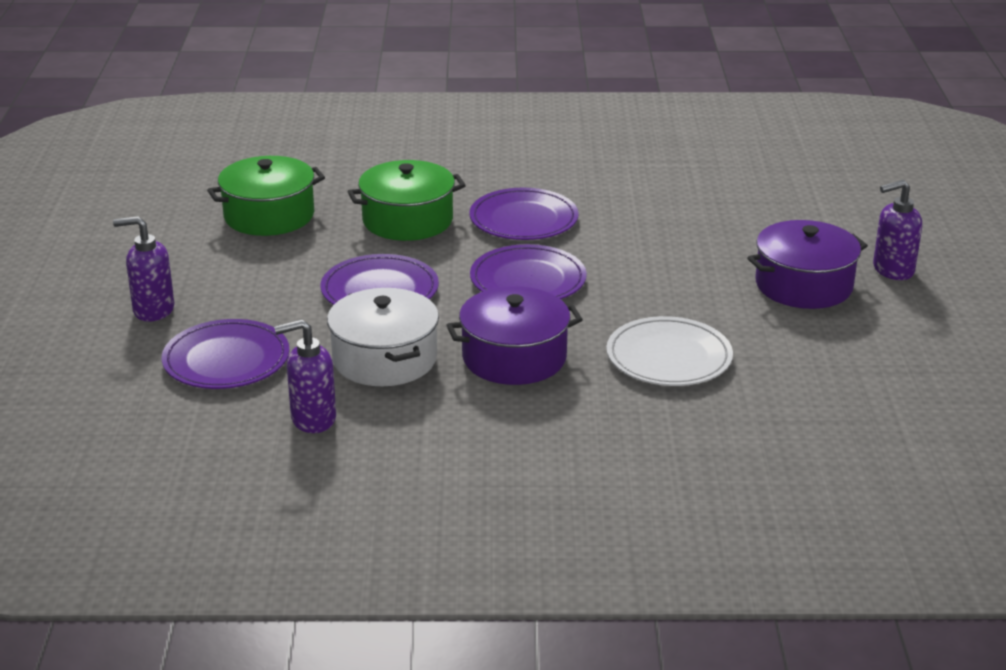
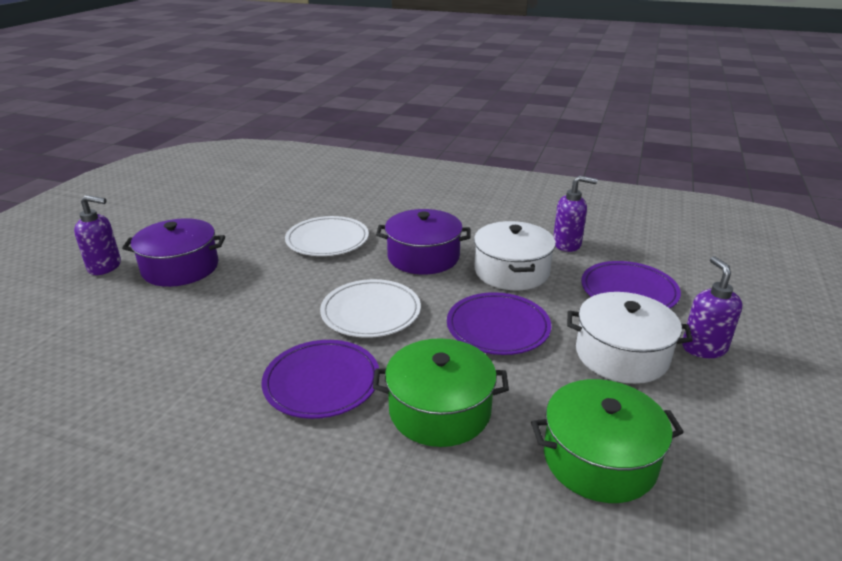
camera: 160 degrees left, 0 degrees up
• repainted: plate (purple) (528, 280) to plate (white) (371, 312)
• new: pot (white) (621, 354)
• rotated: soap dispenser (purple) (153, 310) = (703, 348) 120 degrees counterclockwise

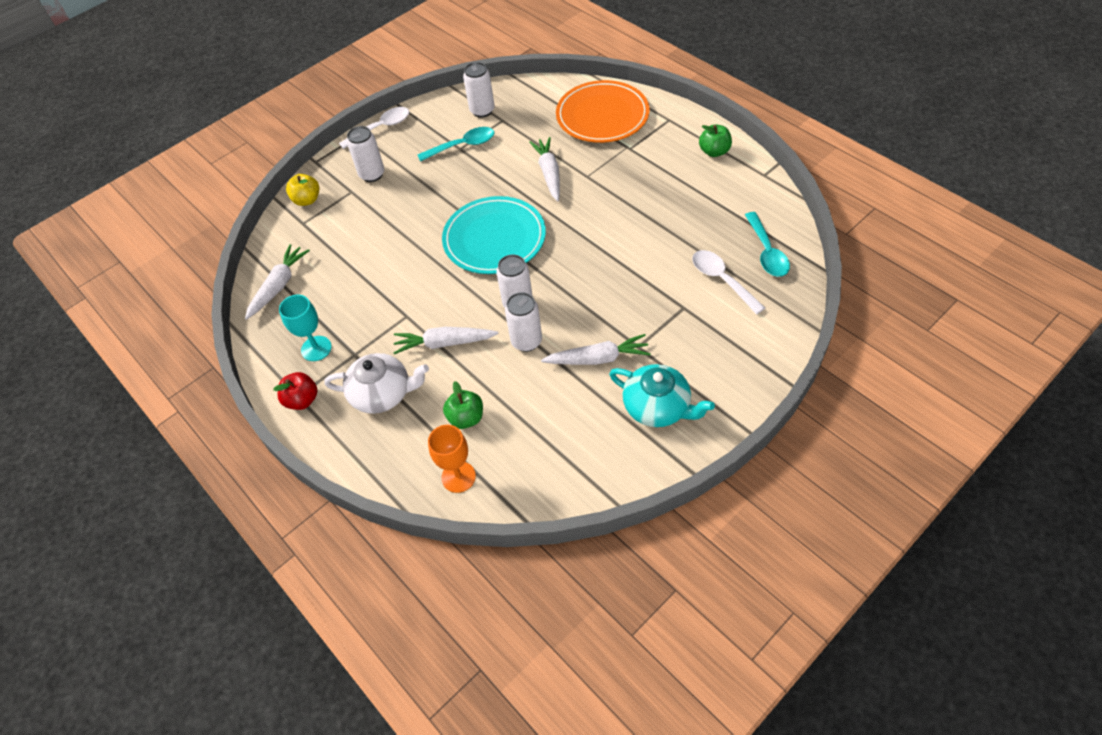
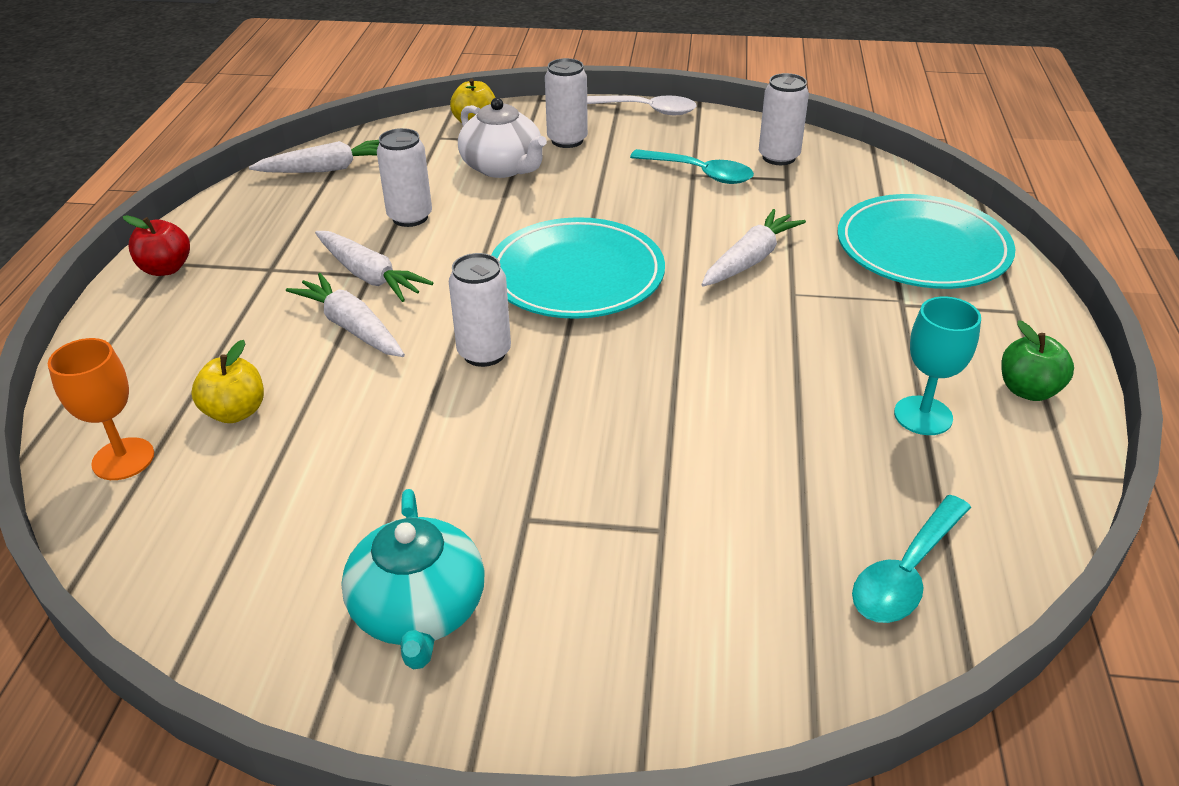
camera: 45 degrees right, 15 degrees down
• repainted: apple (green) (466, 418) to apple (yellow) (235, 412)
• shifted: carrot (white) (598, 358) to (369, 276)
• shifted: can (white) (526, 341) to (410, 217)
• shifted: teapot (white) (382, 394) to (503, 167)
• repainted: plate (orange) (602, 116) to plate (turquoise) (922, 249)
• shifted: goblet (turquoise) (316, 348) to (923, 416)
• gone: spoon (white) (722, 280)

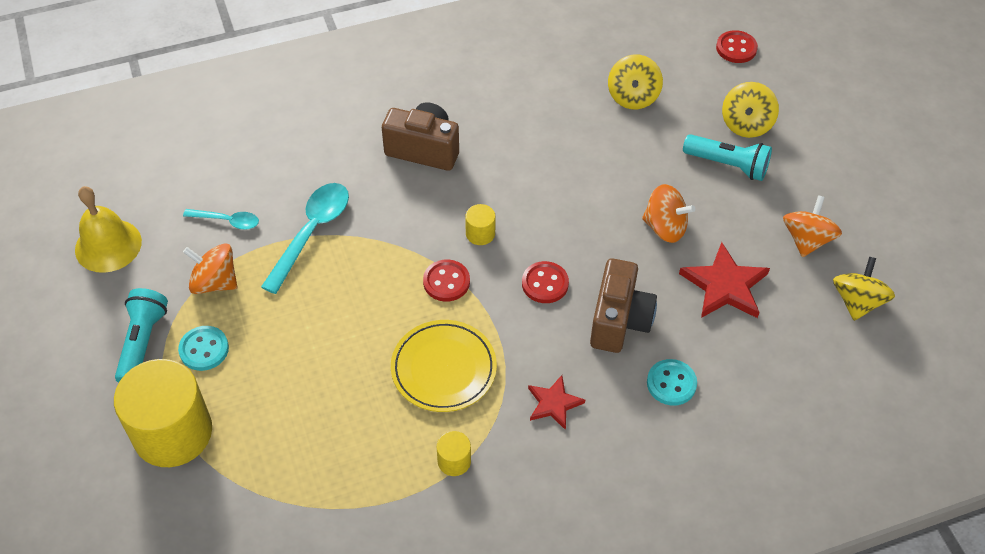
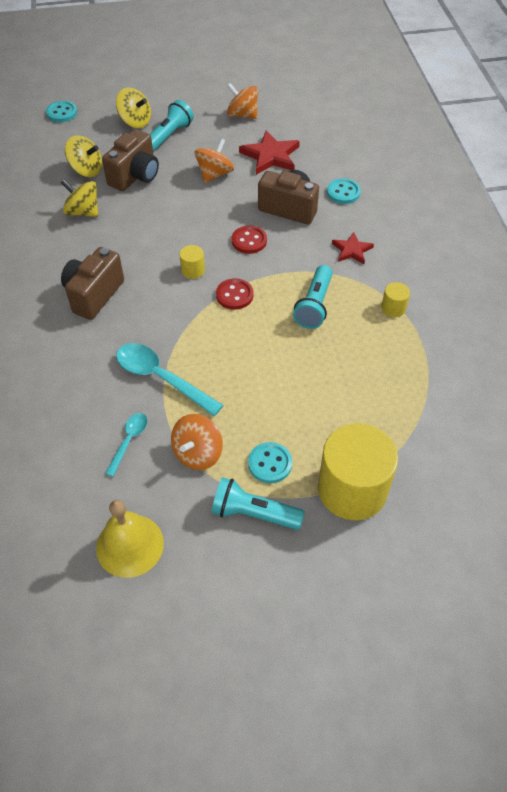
camera: 80 degrees left, 0 degrees up
• repainted: button (red) (736, 48) to button (turquoise) (62, 113)
• shifted: spinning top (yellow) (857, 301) to (83, 212)
• new: camera (brown) (135, 176)
• swapped: plate (yellow) (443, 369) to flashlight (turquoise) (314, 305)

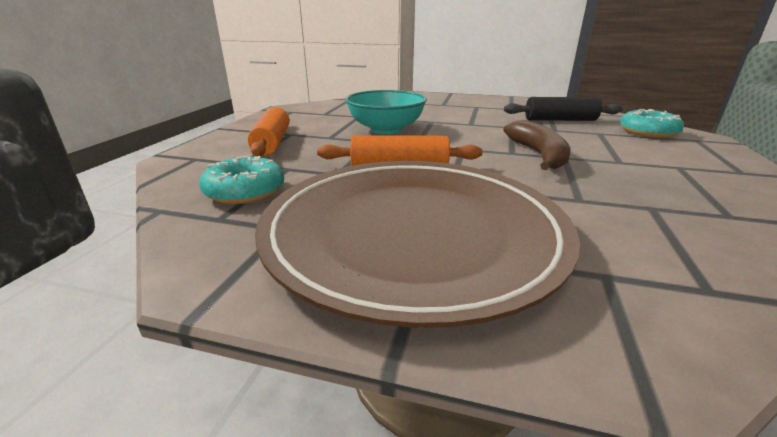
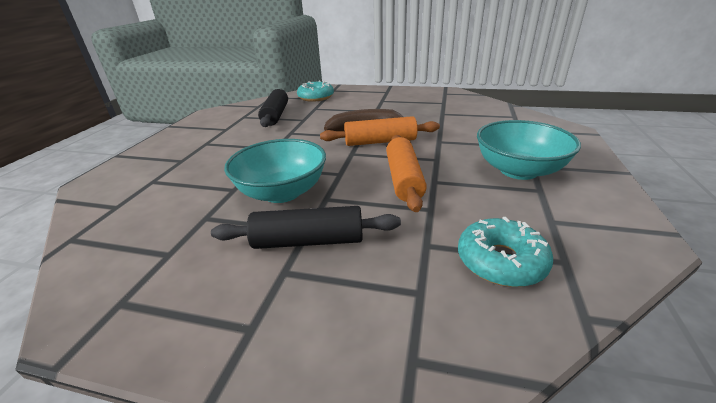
camera: 90 degrees left, 5 degrees up
• new: rolling pin (black) (308, 241)
• shifted: rolling pin (orange) (272, 142) to (380, 142)
• swapped: plate (brown) (413, 234) to bowl (turquoise) (518, 170)

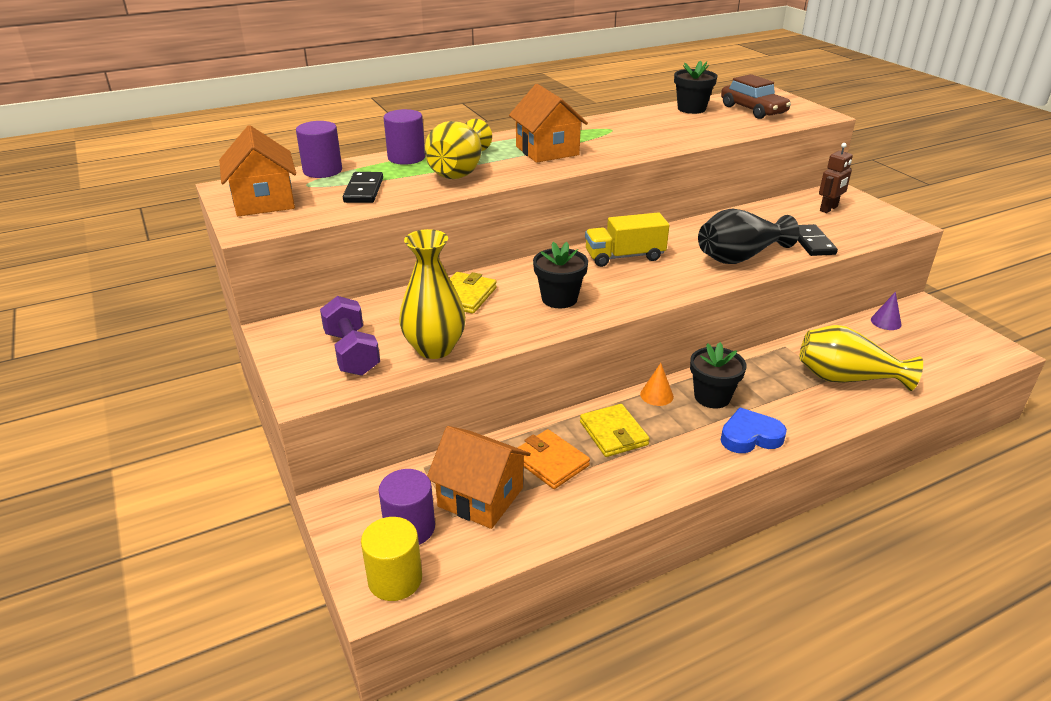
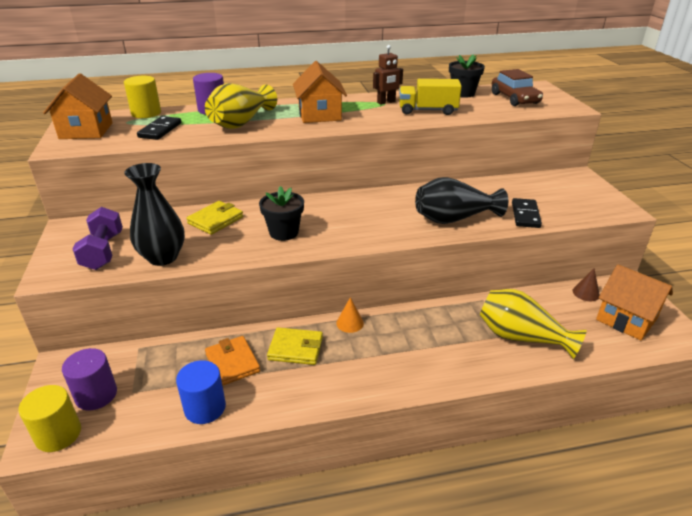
camera: 15 degrees right, 0 degrees up
• repainted: cylinder (purple) (322, 171) to cylinder (yellow) (146, 113)
• repainted: vase (yellow) (434, 348) to vase (black) (163, 257)
• new: cylinder (blue) (205, 408)
• rotated: wallet (yellow) (613, 433) = (295, 349) 75 degrees counterclockwise
• shifted: robot (brown) (829, 209) to (386, 102)
• shifted: truck (yellow) (624, 256) to (427, 111)
• repainted: cone (purple) (886, 322) to cone (brown) (586, 293)
• shifted: house (orange) (480, 497) to (626, 319)
• gone: flower pot (black) (712, 397)
• gone: heart (blue) (750, 436)

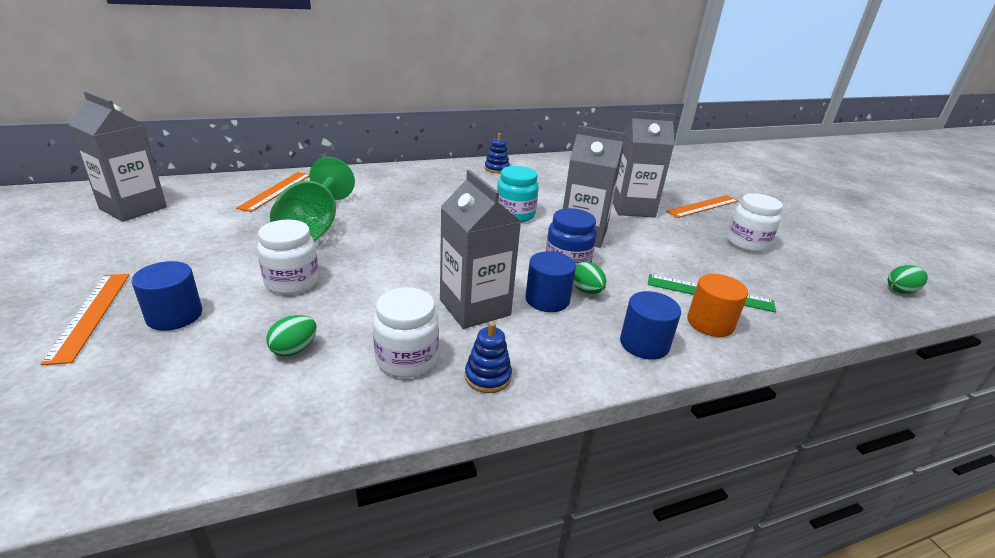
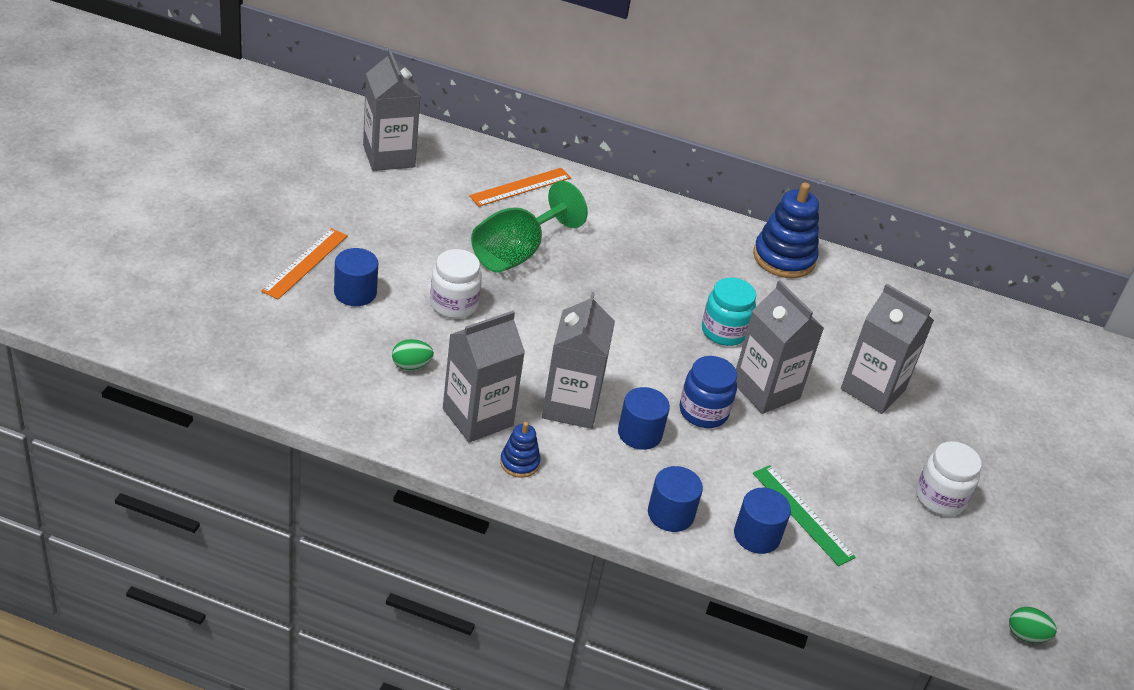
camera: 35 degrees right, 10 degrees up
• swapped: jar (white) (407, 359) to carton (grey) (477, 417)
• repainted: cylinder (orange) (710, 323) to cylinder (blue) (757, 535)
• scaled: stacking toy (blue) (496, 168) = (784, 258) x1.91
• gone: egg (green) (586, 291)
• gone: ruler (orange) (703, 206)

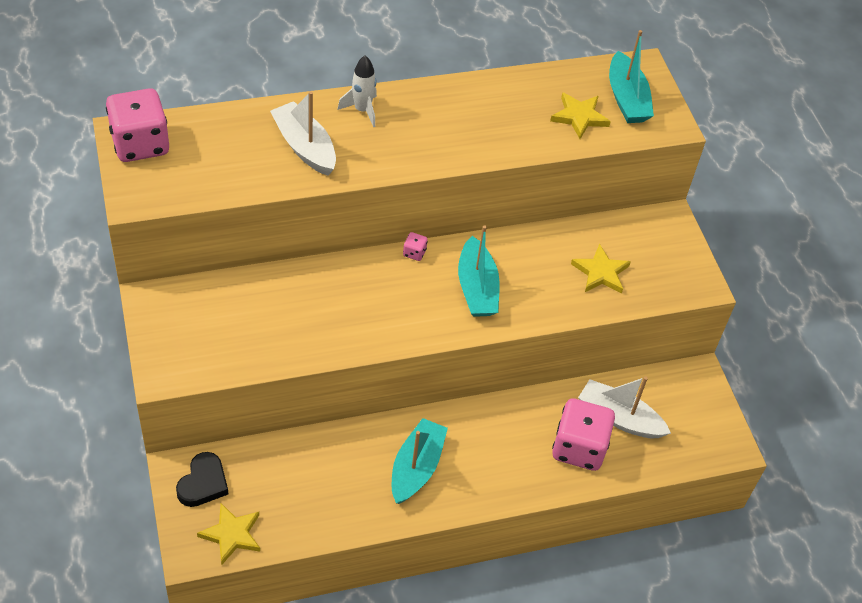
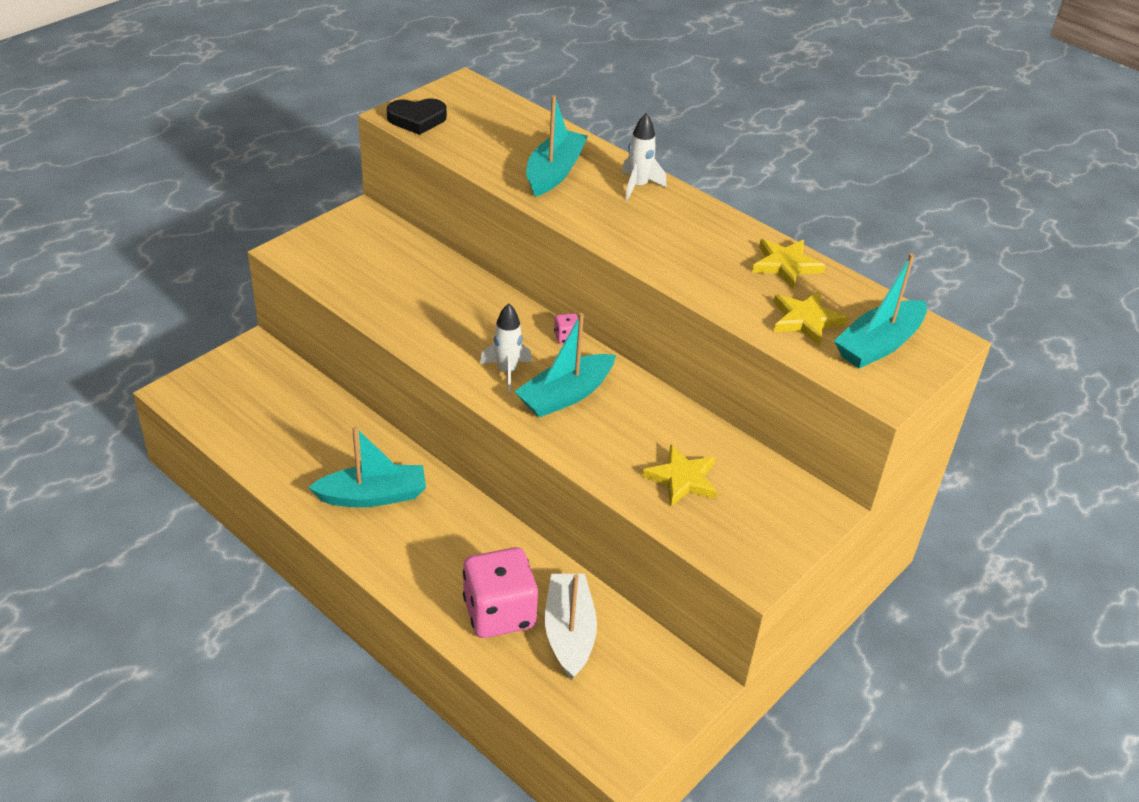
camera: 60 degrees right, 10 degrees down
• shifted: heart (black) (203, 483) to (417, 119)
• new: rocket (white) (507, 372)
• repainted: boat (white) (305, 147) to boat (turquoise) (554, 172)
• shifted: star (yellow) (232, 534) to (786, 265)
• gone: dice (pink) (140, 144)

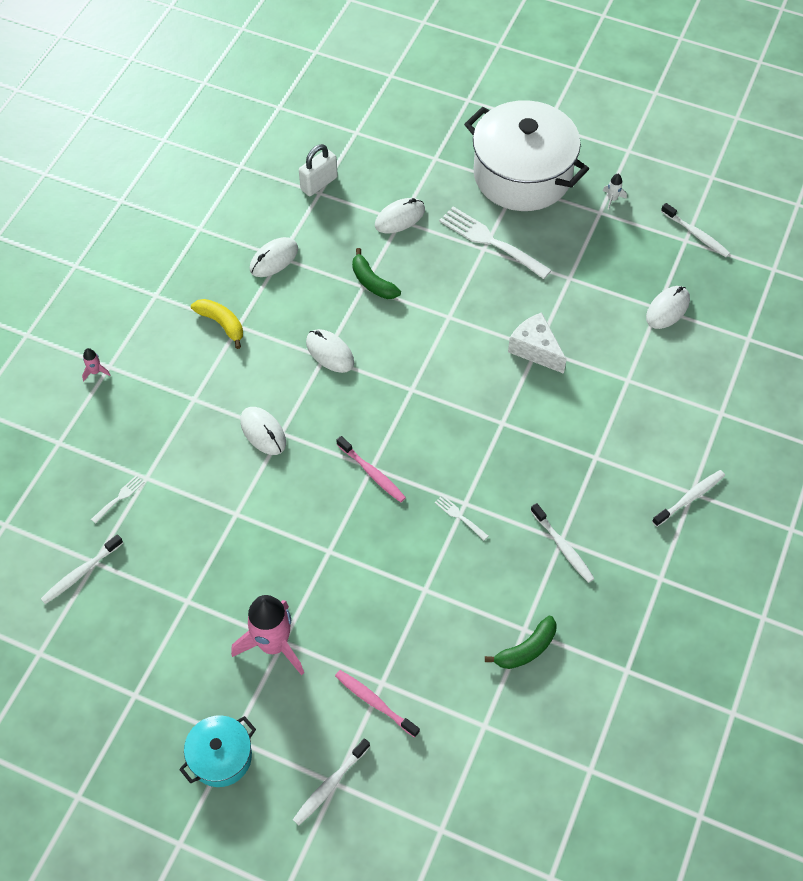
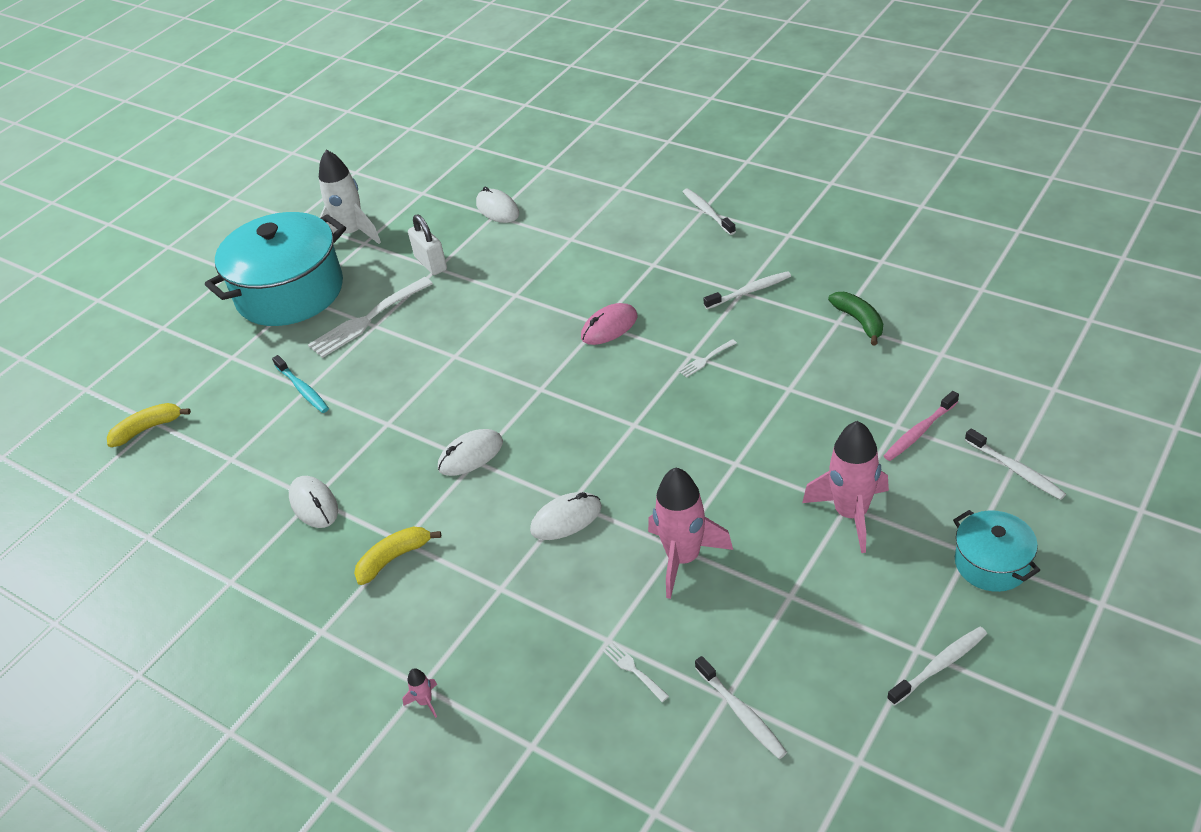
camera: 75 degrees left, 15 degrees down
• new: banana (yellow) (147, 429)
• repainted: pot (white) (522, 175) to pot (turquoise) (290, 292)
• swapped: mouse (white) (399, 218) to toothbrush (turquoise) (302, 389)
• scaled: rocket (white) (612, 199) = (352, 234) x2.46
• shifted: padlock (white) (319, 183) to (431, 263)
• new: mouse (pink) (609, 327)
• new: rocket (pink) (683, 558)
• shifted: toothbrush (white) (696, 234) to (939, 665)
• gone: toothbrush (pink) (372, 473)
• gone: banana (green) (372, 282)
• gone: cheese (white) (535, 349)

